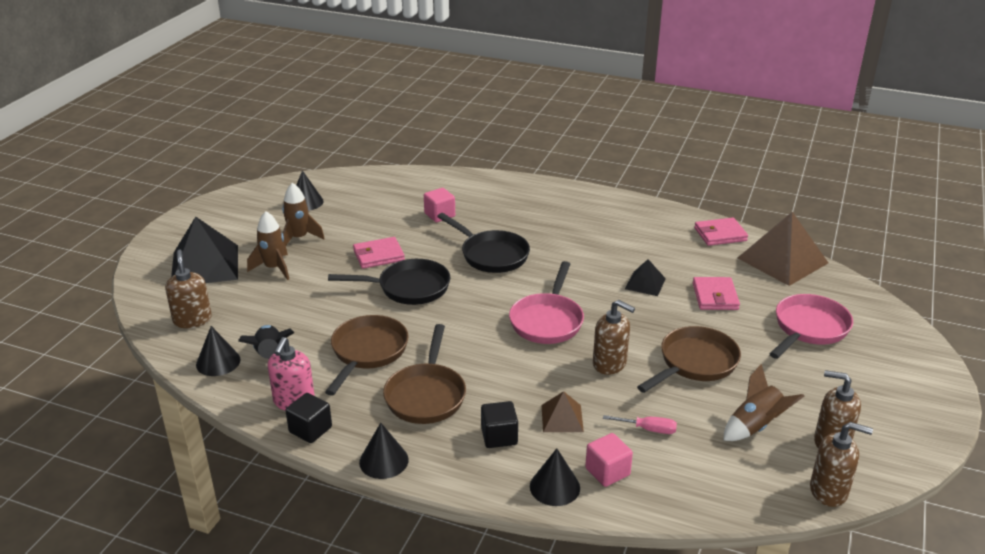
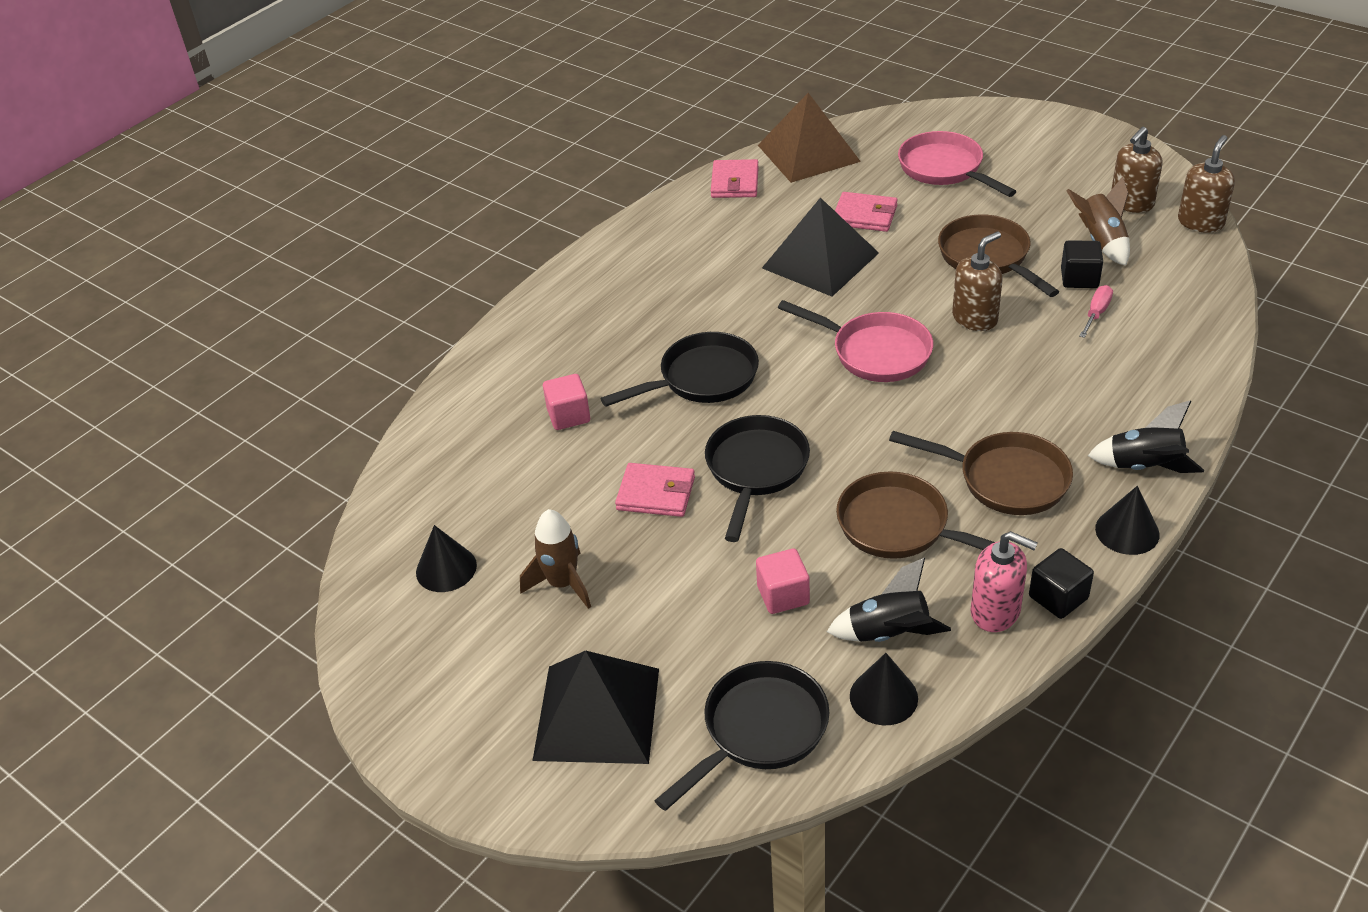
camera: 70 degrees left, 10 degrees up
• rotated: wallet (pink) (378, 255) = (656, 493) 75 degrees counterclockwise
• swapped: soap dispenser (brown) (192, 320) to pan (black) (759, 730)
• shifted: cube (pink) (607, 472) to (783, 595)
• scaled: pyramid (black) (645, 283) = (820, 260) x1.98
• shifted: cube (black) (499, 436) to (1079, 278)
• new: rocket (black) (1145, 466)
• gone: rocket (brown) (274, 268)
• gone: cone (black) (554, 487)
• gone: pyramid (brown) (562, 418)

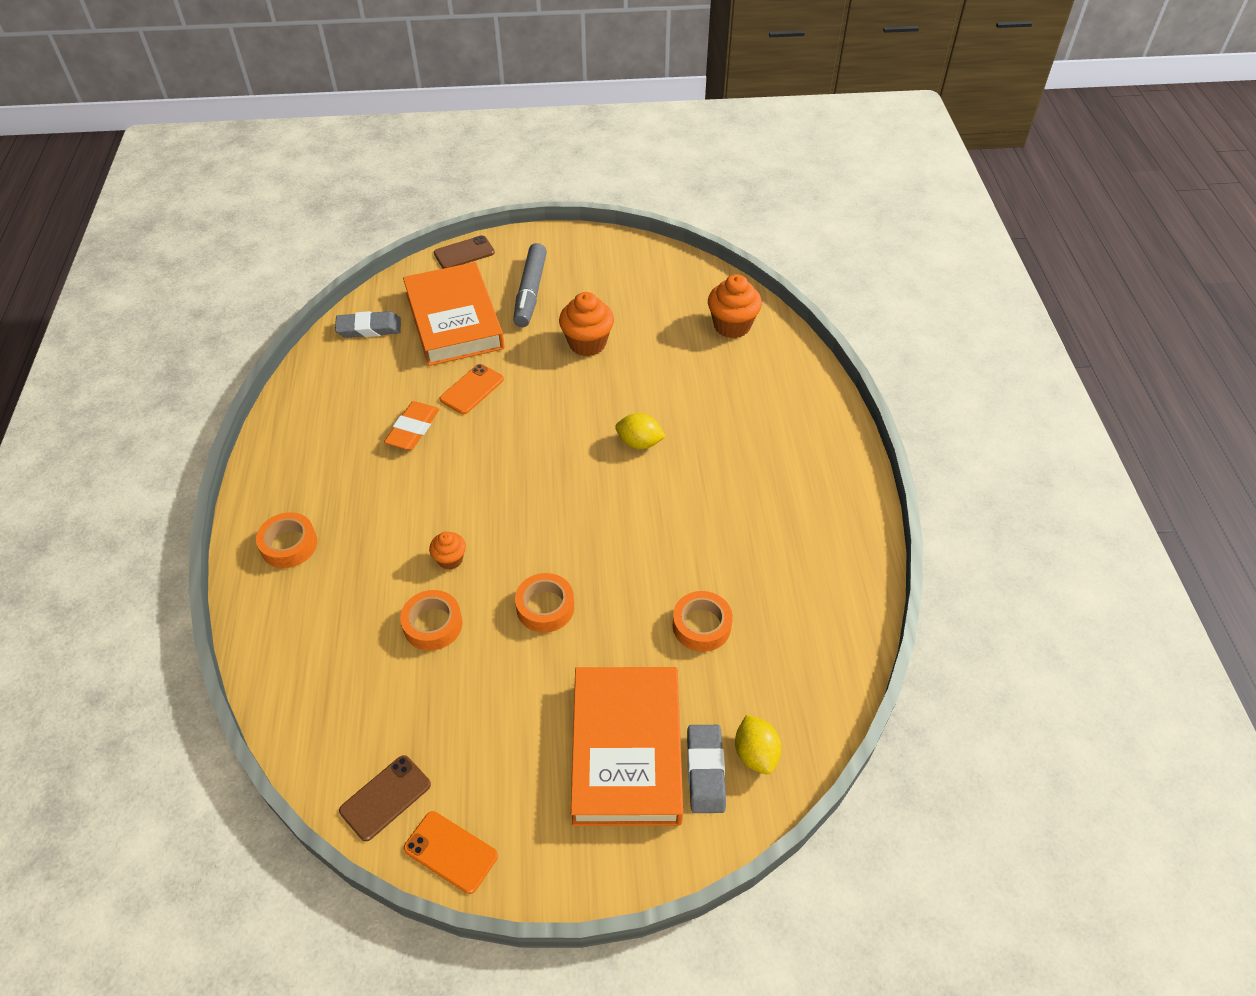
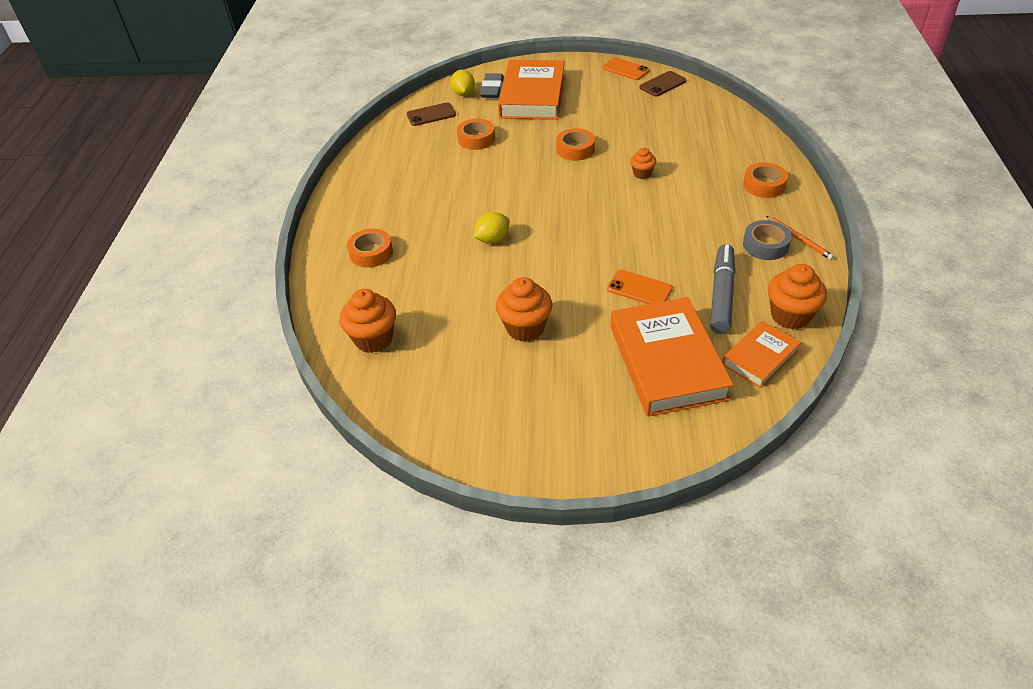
camera: 170 degrees left, 5 degrees down
• shifted: tape (orange) (433, 624) to (371, 253)
• shifted: phone (brown) (464, 253) to (431, 115)
• rotated: lemon (yellow) (639, 443) = (492, 239) 60 degrees counterclockwise
• rotated: phone (orange) (472, 389) = (639, 289) 75 degrees clockwise
• shifted: marker (grey) (530, 292) to (721, 295)
• swapped: eraser (grey) (369, 328) to book (orange) (760, 357)
• new: tape (grey) (765, 245)
• new: pencil (orange) (799, 239)
• new: cupcake (orange) (790, 316)
• gone: eraser (orange) (413, 429)

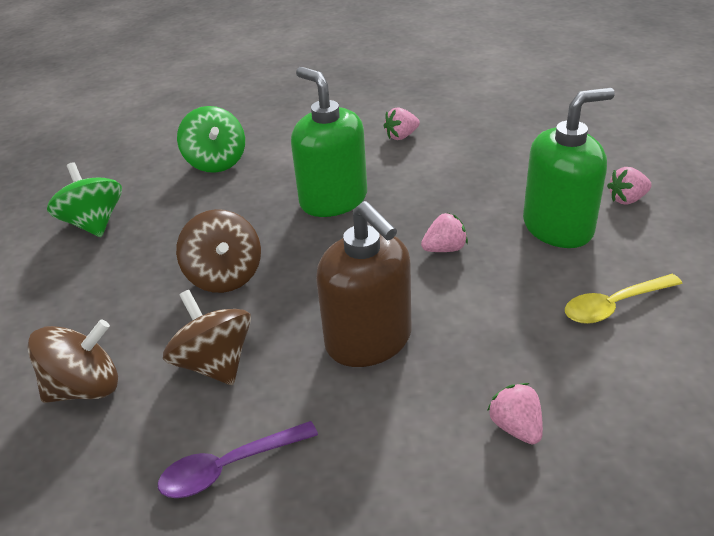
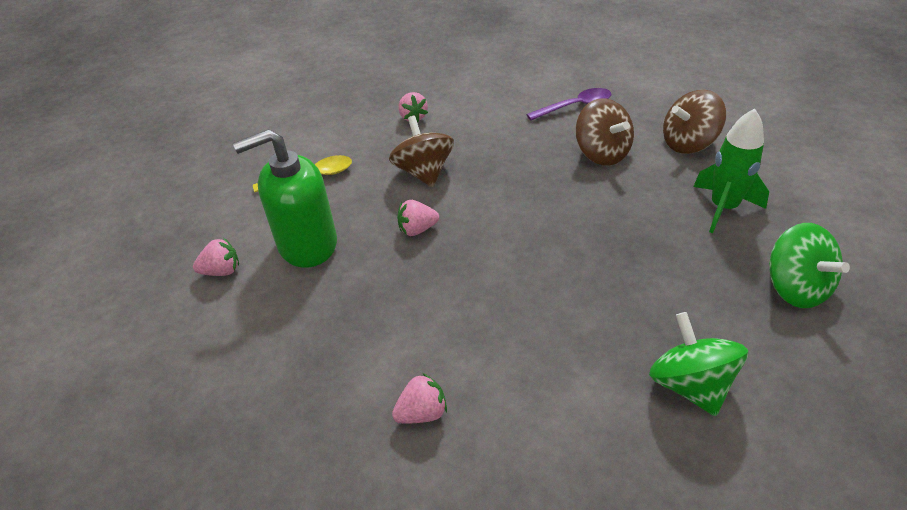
camera: 175 degrees left, 5 degrees up
• shifted: spinning top (brown) (225, 276) to (424, 172)
• new: rocket (green) (723, 208)
• gone: soap dispenser (green) (333, 200)
• gone: soap dispenser (brown) (369, 340)

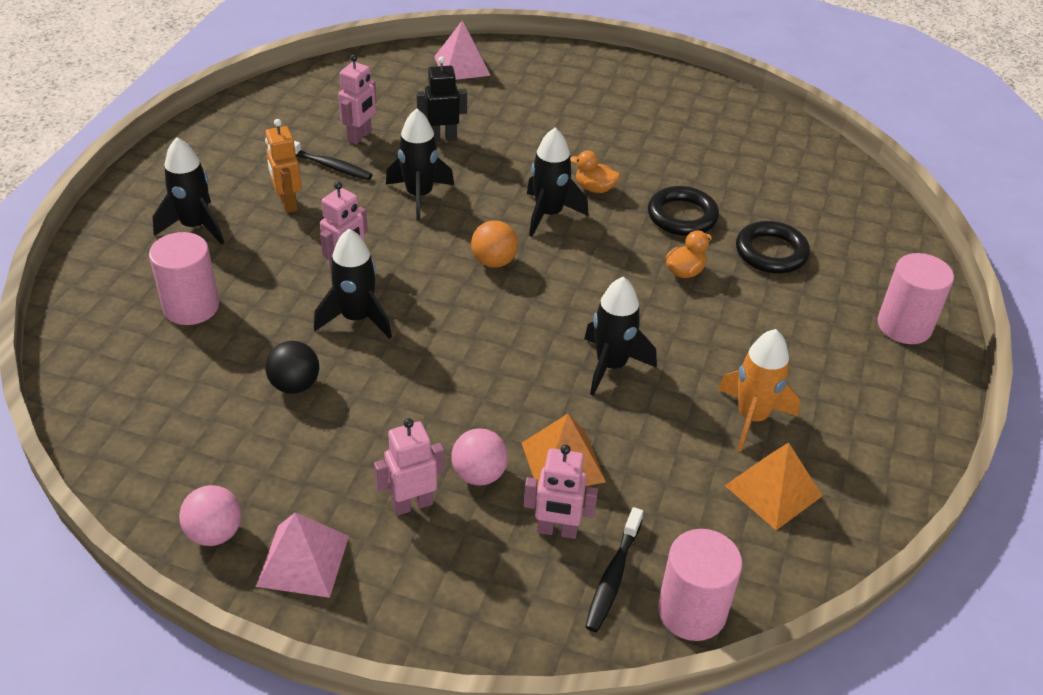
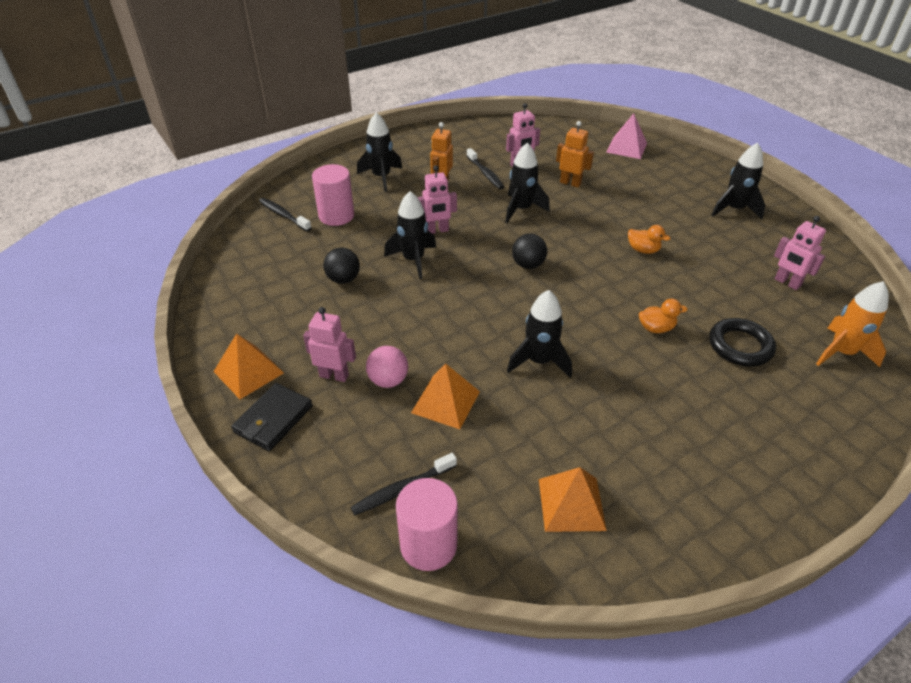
camera: 40 degrees right, 0 degrees up
• repainted: pyramid (pink) (303, 560) to pyramid (orange) (248, 372)
• new: wallet (black) (273, 419)
• new: toothbrush (black) (283, 215)
• repainted: ball (orange) (494, 261) to ball (black) (528, 265)
• repainted: robot (black) (442, 138) to robot (orange) (570, 183)
• rotated: duck (orange) (594, 188) = (643, 250) 150 degrees clockwise
• shifted: rocket (black) (549, 214) to (734, 209)
• shifted: robot (pink) (557, 530) to (787, 283)
• shifted: rocket (orange) (751, 417) to (841, 352)
• gone: ball (pink) (215, 533)
• gone: ring (black) (682, 216)
• gone: cylinder (pink) (904, 326)

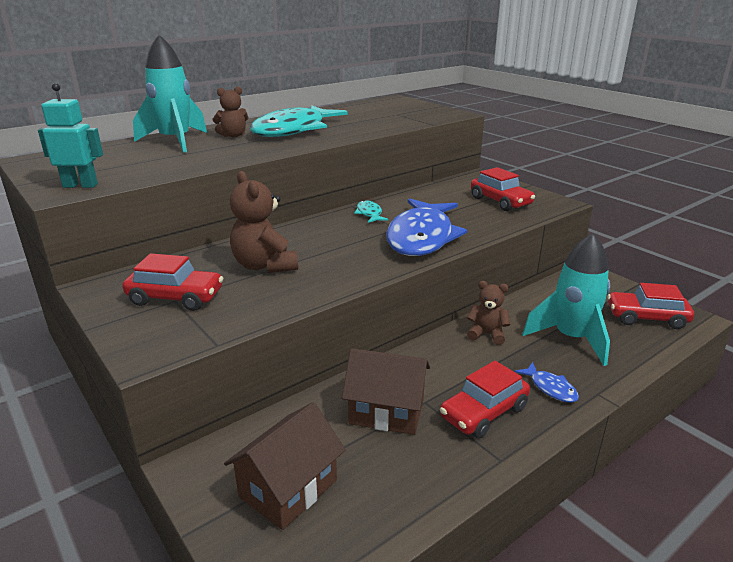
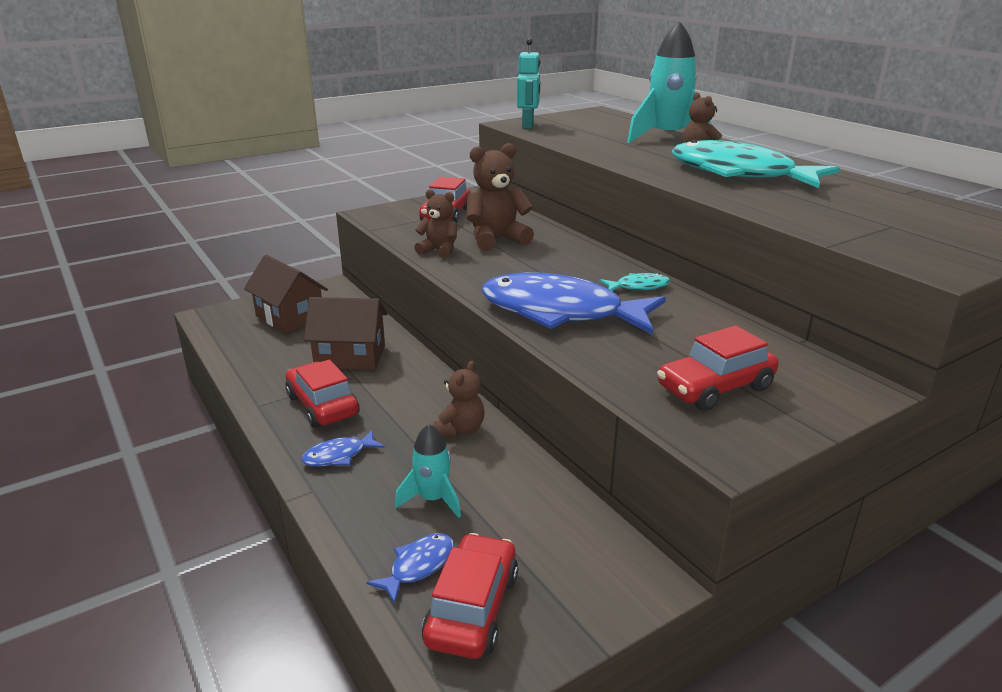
camera: 95 degrees right, 0 degrees up
• rotated: house (brown) (386, 411) = (350, 356) 75 degrees clockwise
• new: fish (blue) (418, 566)
• scaled: rocket (turquoise) (571, 338) = (432, 499) x0.54
• new: teddy bear (brown) (439, 251)

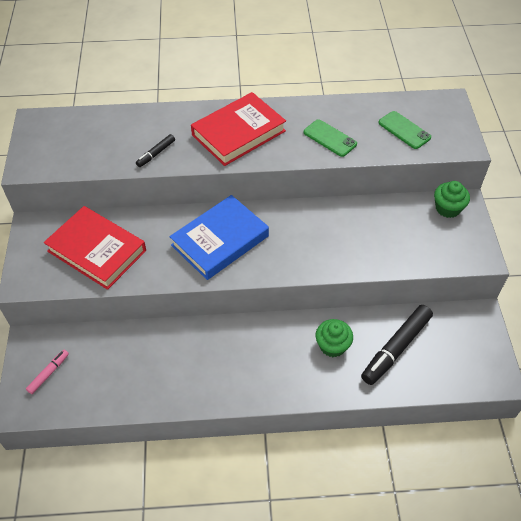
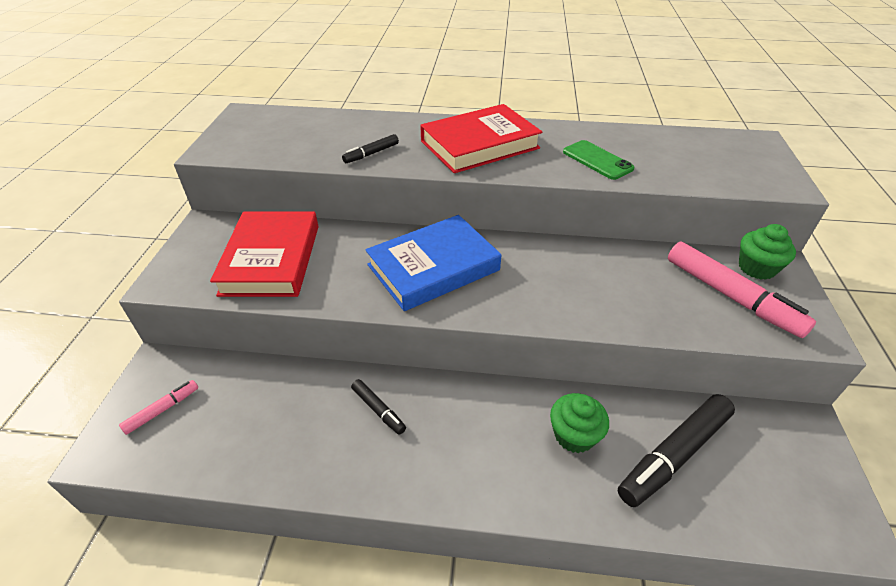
camera: 10 degrees right, 10 degrees down
• rotated: book (red) (97, 251) = (271, 259) 45 degrees clockwise
• new: marker (black) (378, 410)
• new: marker (pink) (731, 296)
• gone: phone (green) (404, 130)

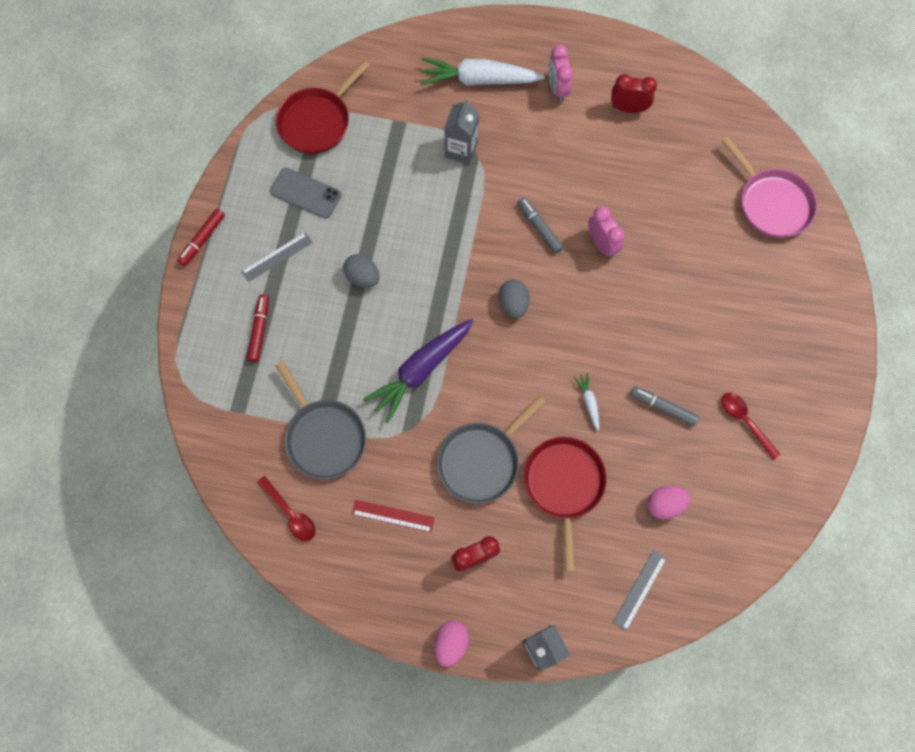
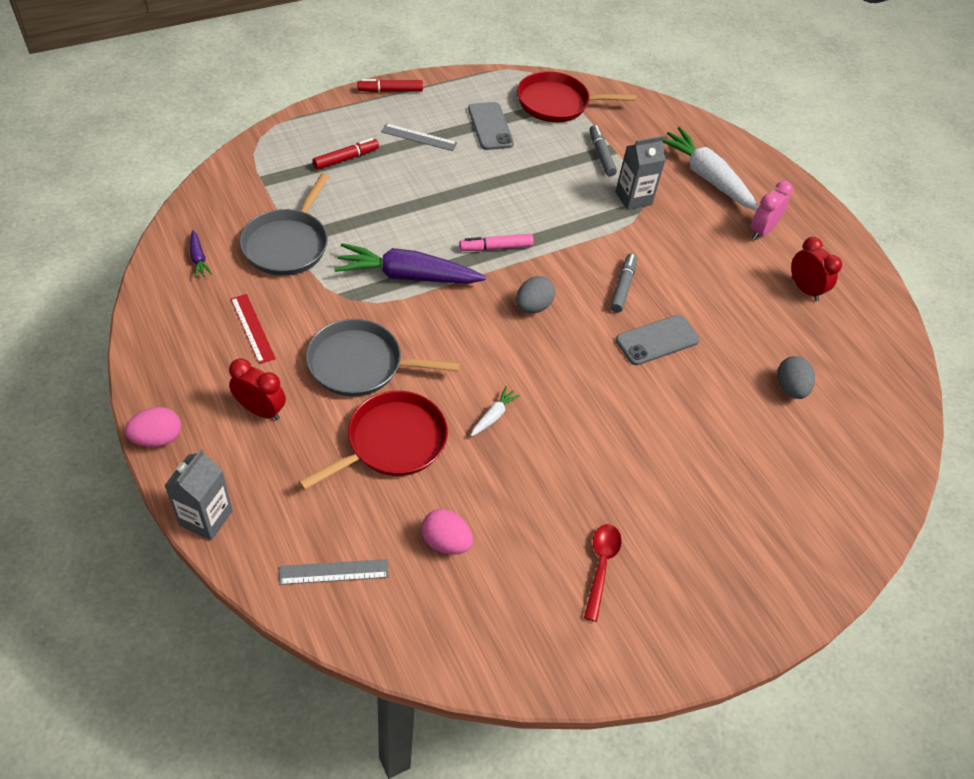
camera: 45 degrees right, 20 degrees down
• swapped: spoon (red) (290, 513) to carrot (purple) (198, 258)
• new: marker (pink) (496, 247)
• shifted: marker (grey) (663, 407) to (601, 155)
• swapped: clock (pink) (602, 244) to phone (grey) (657, 340)
• shifted: egg (grey) (362, 277) to (790, 388)
• gone: pan (pink) (772, 203)

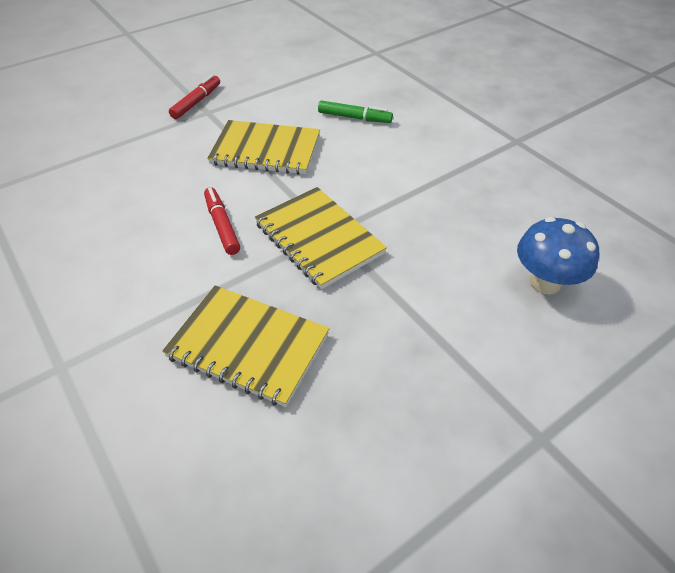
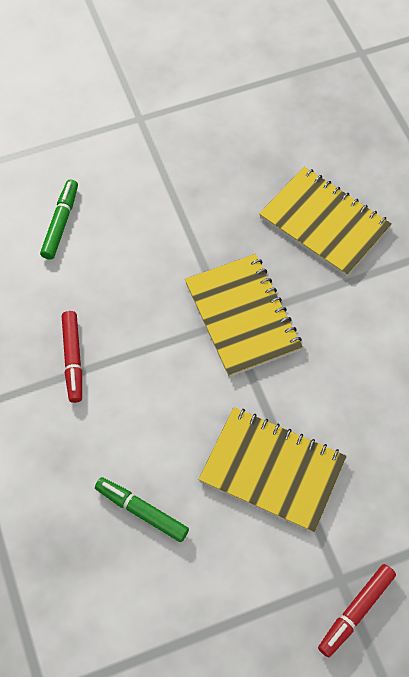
camera: 165 degrees left, 15 degrees up
• swapped: mushroom (blue) (545, 282) to marker (green) (61, 223)
• shifted: marker (red) (222, 225) to (73, 359)

